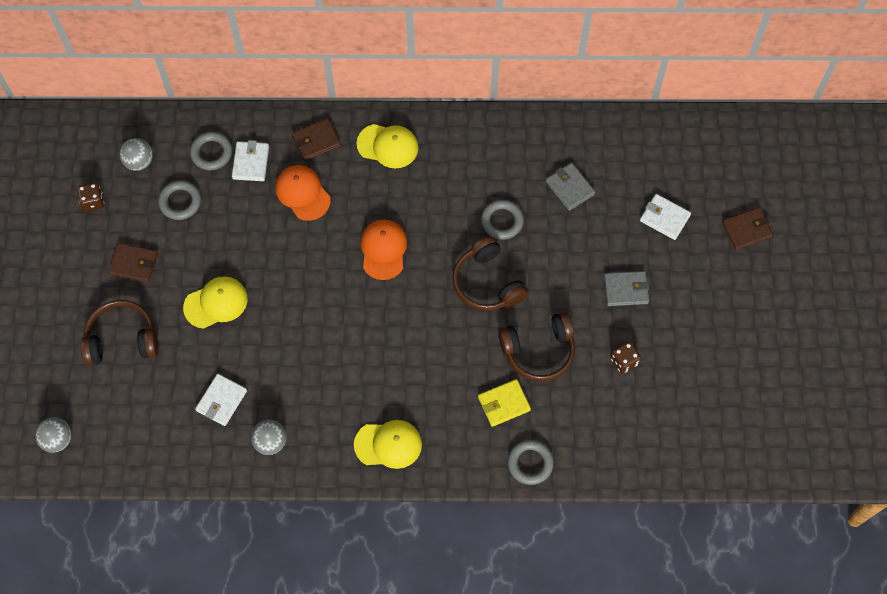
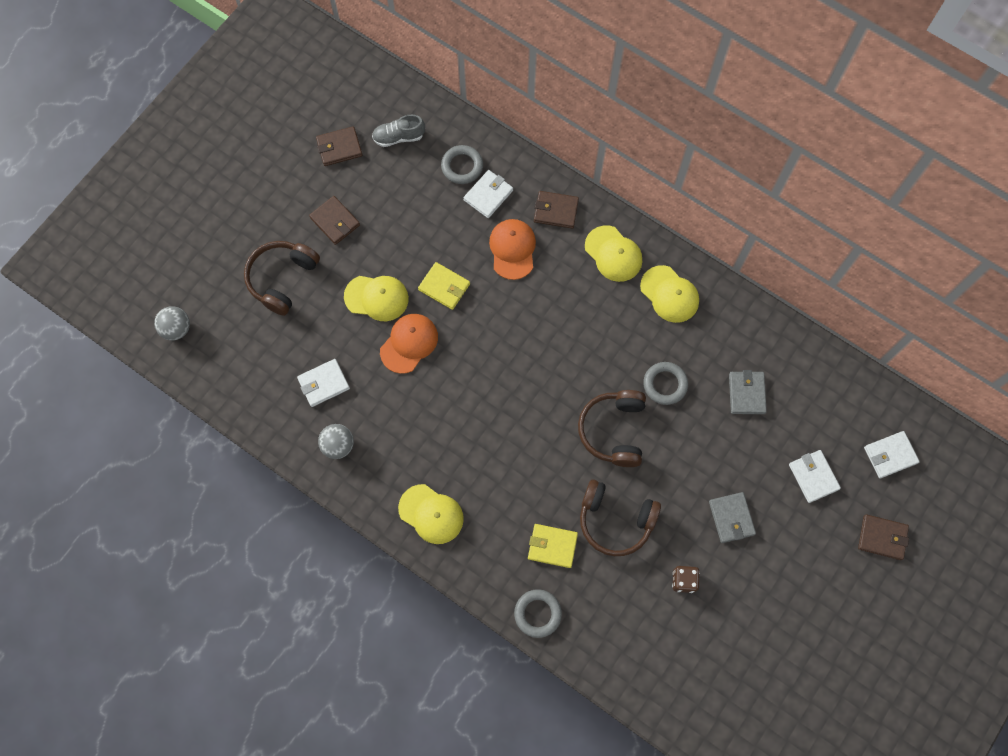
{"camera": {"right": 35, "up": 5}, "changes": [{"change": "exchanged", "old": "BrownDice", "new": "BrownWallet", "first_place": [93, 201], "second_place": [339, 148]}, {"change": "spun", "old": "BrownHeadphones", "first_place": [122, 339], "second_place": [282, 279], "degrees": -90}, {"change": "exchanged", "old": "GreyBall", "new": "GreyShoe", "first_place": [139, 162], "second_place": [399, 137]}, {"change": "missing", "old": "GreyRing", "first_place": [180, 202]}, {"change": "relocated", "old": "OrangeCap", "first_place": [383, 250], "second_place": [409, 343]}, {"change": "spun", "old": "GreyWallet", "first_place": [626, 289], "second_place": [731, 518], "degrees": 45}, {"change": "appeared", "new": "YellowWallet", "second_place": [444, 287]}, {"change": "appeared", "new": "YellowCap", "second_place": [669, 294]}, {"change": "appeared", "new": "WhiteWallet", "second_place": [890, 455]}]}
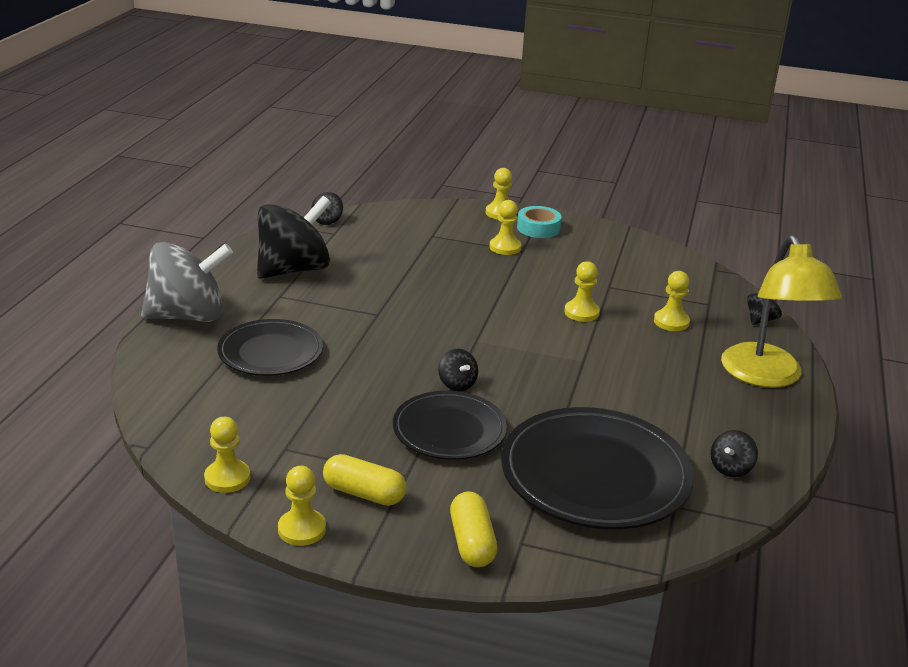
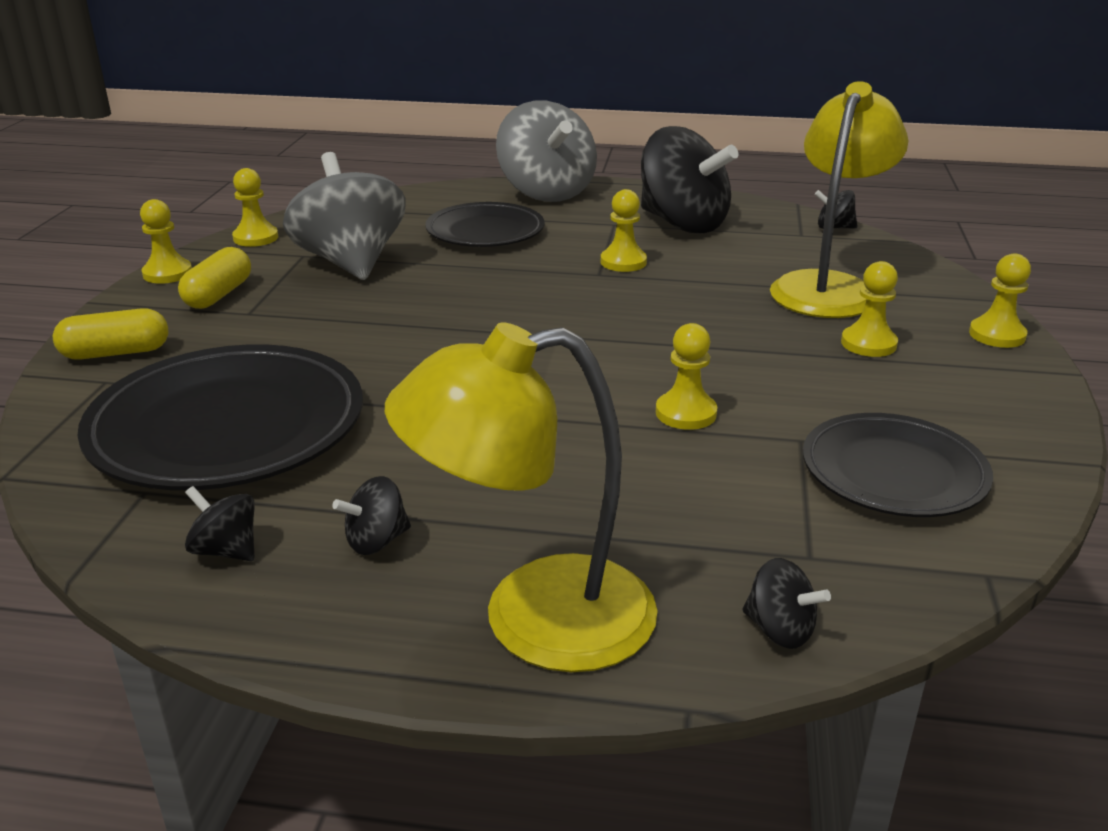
{"camera": {"right": 85, "up": 0}, "changes": [{"change": "relocated", "old": "BlackPlate", "first_place": [449, 431], "second_place": [893, 472]}, {"change": "relocated", "old": "BlackSpinningTop", "first_place": [457, 384], "second_place": [376, 541]}, {"change": "missing", "old": "TurquoiseTape", "first_place": [538, 228]}, {"change": "relocated", "old": "YellowPawn", "first_place": [671, 322], "second_place": [623, 262]}, {"change": "appeared", "new": "GreySpinningTop", "second_place": [350, 262]}, {"change": "appeared", "new": "YellowLamp", "second_place": [828, 287]}]}
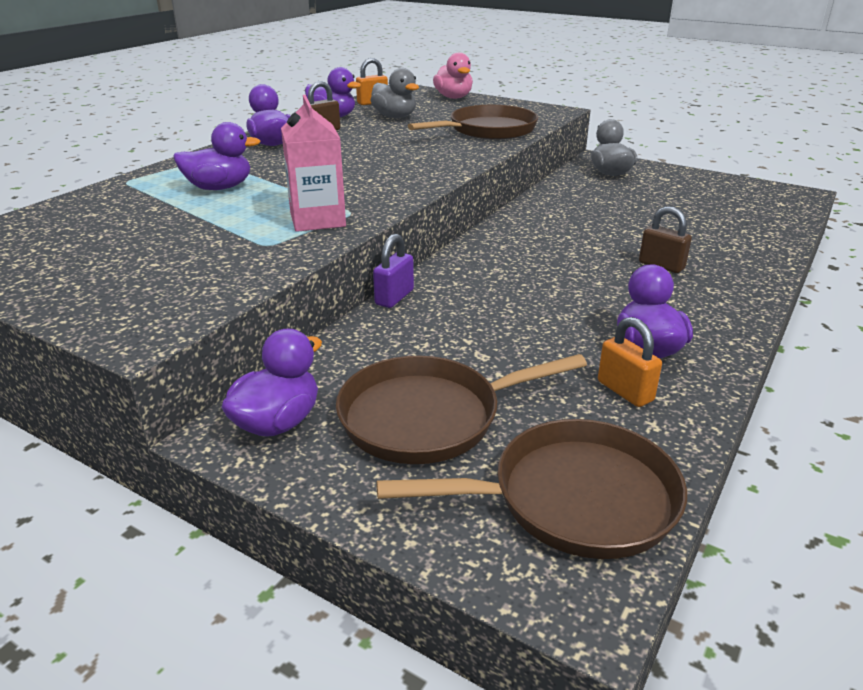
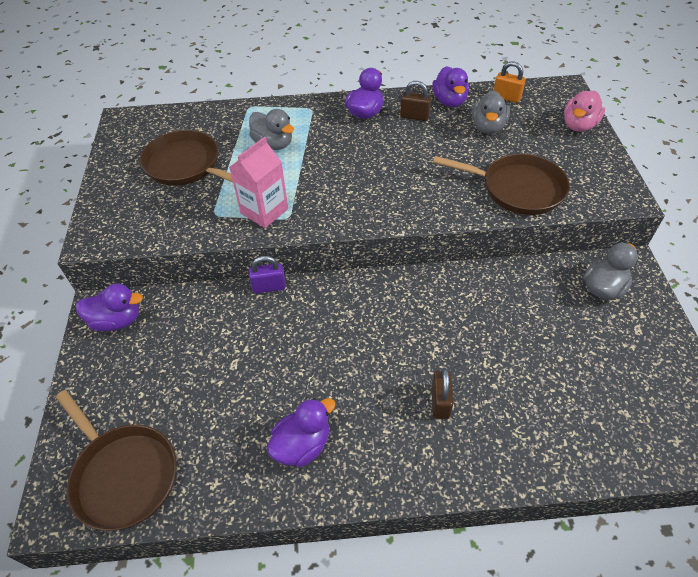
{"camera": {"right": 55, "up": 20}, "changes": [{"change": "colour", "old": "PurpleDuck", "new": "GreyDuck", "first_place": [219, 188], "second_place": [273, 144]}, {"change": "relocated", "old": "BrownPan", "first_place": [428, 417], "second_place": [186, 165]}, {"change": "missing", "old": "OrangePadlock", "first_place": [625, 391]}]}
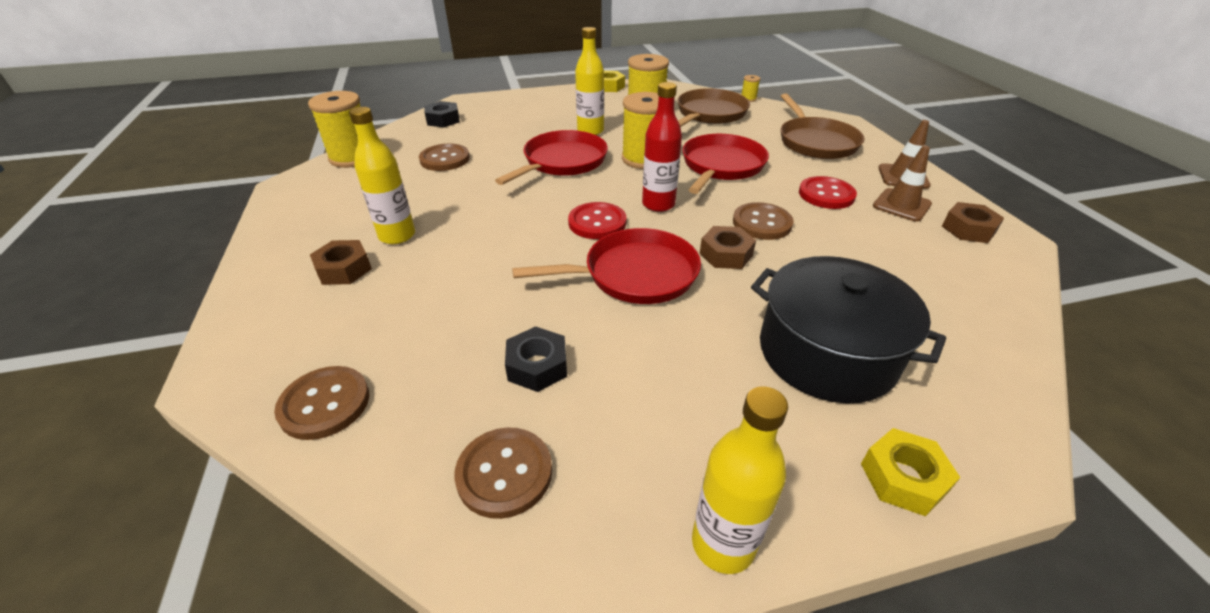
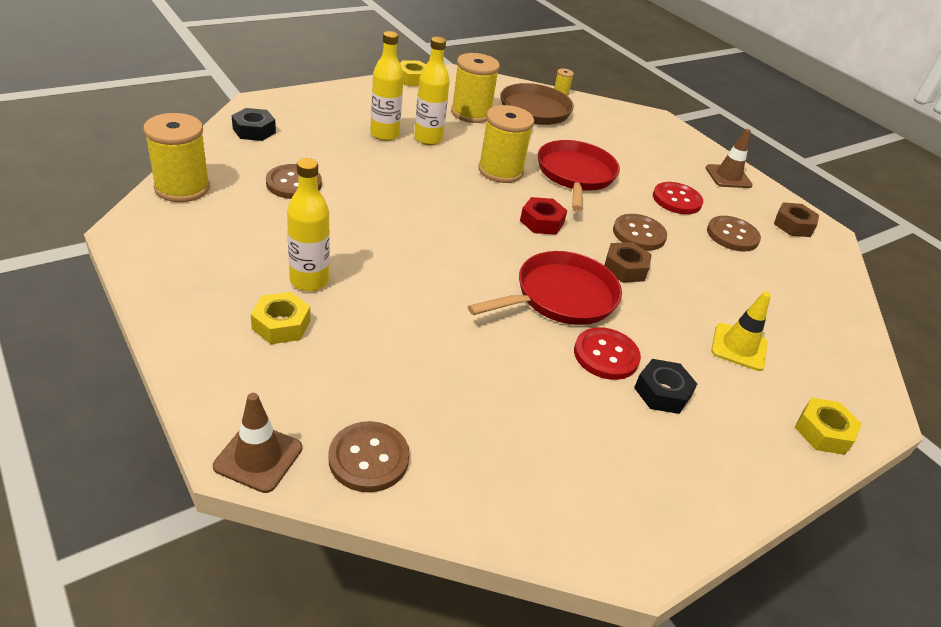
{"camera": {"right": -25, "up": 0}, "changes": [{"change": "colour", "old": "BrownNut", "new": "YellowNut", "first_place": [344, 269], "second_place": [281, 325]}, {"change": "relocated", "old": "BrownButton", "first_place": [504, 473], "second_place": [732, 235]}, {"change": "missing", "old": "RedPan", "first_place": [562, 162]}, {"change": "relocated", "old": "BlackNut", "first_place": [537, 366], "second_place": [662, 392]}, {"change": "relocated", "old": "RedButton", "first_place": [597, 222], "second_place": [606, 355]}, {"change": "exchanged", "old": "RedBottle", "new": "RedNut", "first_place": [658, 204], "second_place": [542, 222]}, {"change": "relocated", "old": "YellowBottle", "first_place": [723, 544], "second_place": [384, 134]}, {"change": "exchanged", "old": "BlackPot", "new": "YellowTrafficCone", "first_place": [827, 353], "second_place": [739, 347]}, {"change": "missing", "old": "BrownPan", "first_place": [816, 142]}, {"change": "relocated", "old": "BrownTrafficCone", "first_place": [901, 205], "second_place": [258, 457]}]}
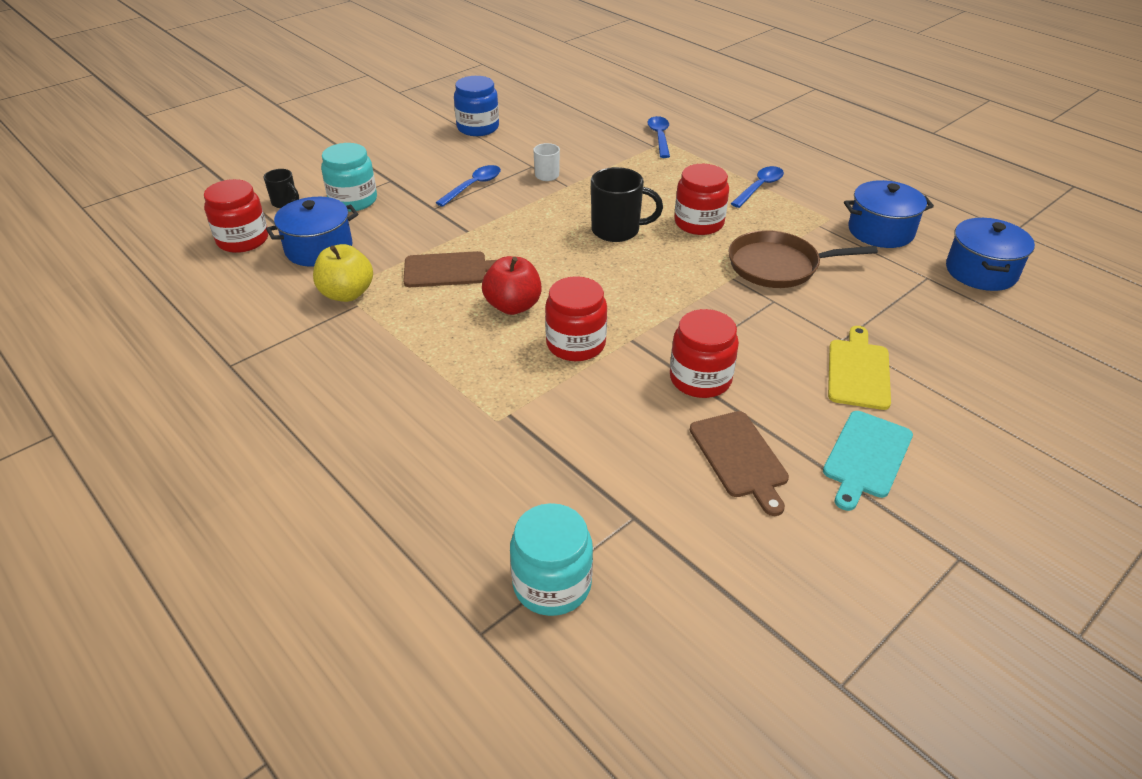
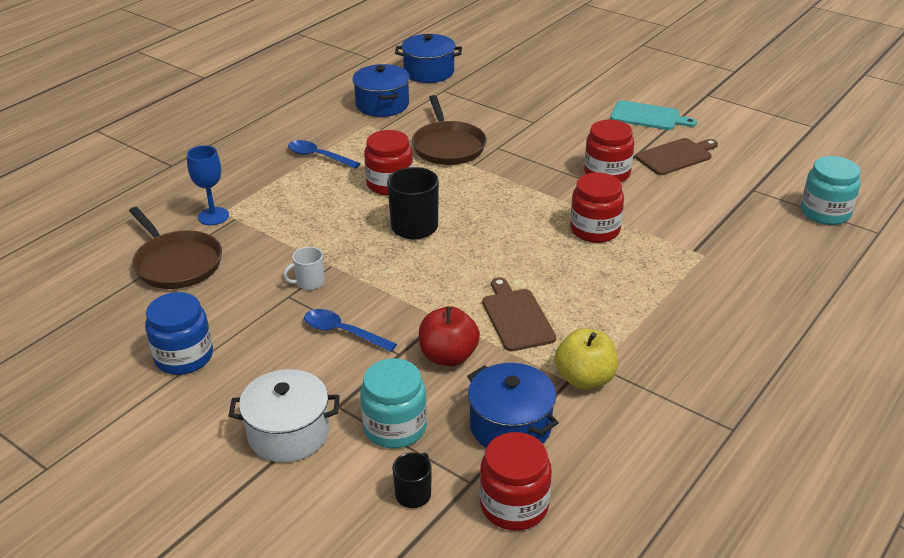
{"camera": {"right": -100, "up": -5}, "changes": [{"change": "relocated", "old": "RedApple", "first_place": [513, 306], "second_place": [448, 356]}, {"change": "exchanged", "old": "BlueSpoon", "new": "BlueGoblet", "first_place": [659, 137], "second_place": [213, 216]}, {"change": "missing", "old": "YellowCuttingBoard", "first_place": [858, 371]}, {"change": "appeared", "new": "BrownPan", "second_place": [177, 263]}, {"change": "appeared", "new": "WhitePot", "second_place": [288, 433]}]}
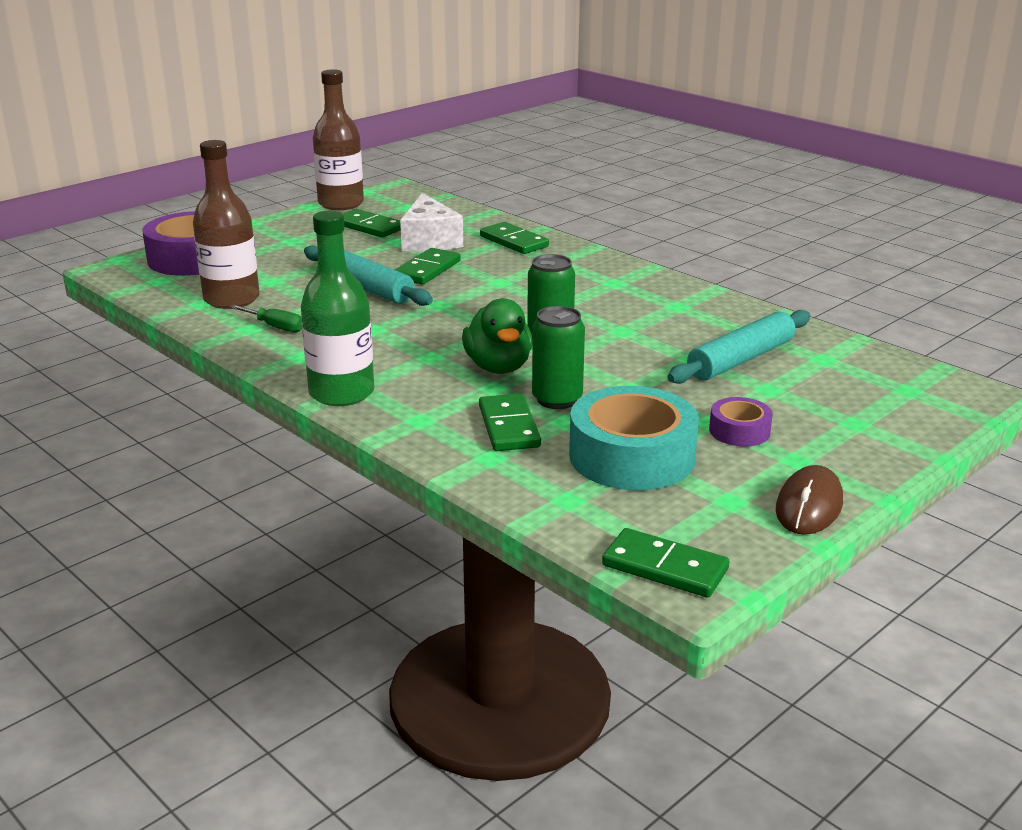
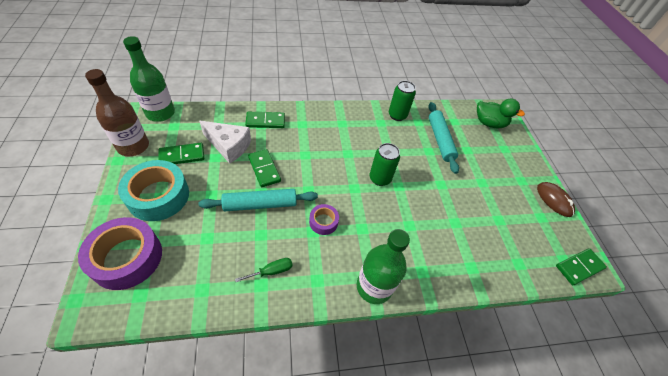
{"camera": {"right": -60, "up": 25}, "changes": [{"change": "missing", "old": "BrownBottle", "first_place": [231, 299]}, {"change": "relocated", "old": "GreenDuck", "first_place": [498, 367], "second_place": [489, 123]}, {"change": "missing", "old": "GreenDomino", "first_place": [508, 427]}, {"change": "relocated", "old": "GreenCan", "first_place": [557, 399], "second_place": [397, 115]}, {"change": "relocated", "old": "TurquoiseTape", "first_place": [632, 456], "second_place": [158, 196]}, {"change": "relocated", "old": "PurpleTape", "first_place": [739, 431], "second_place": [323, 222]}, {"change": "appeared", "new": "GreenBottle", "second_place": [160, 113]}]}
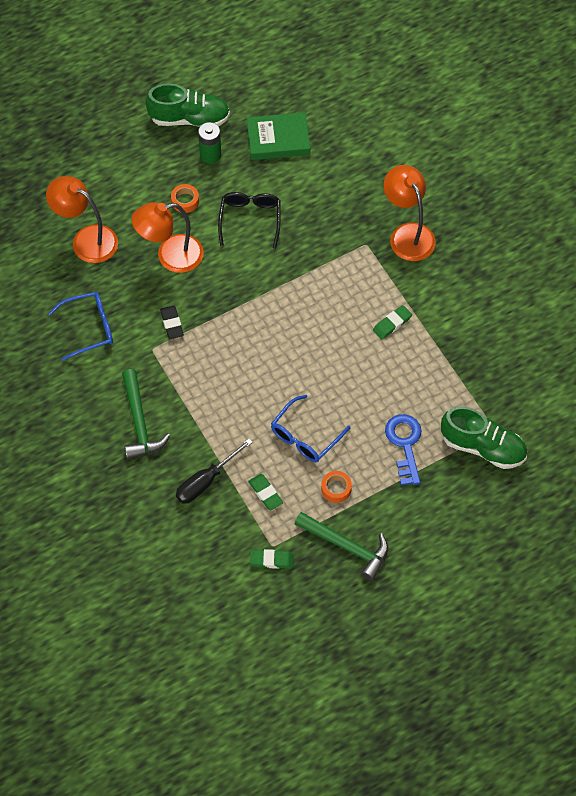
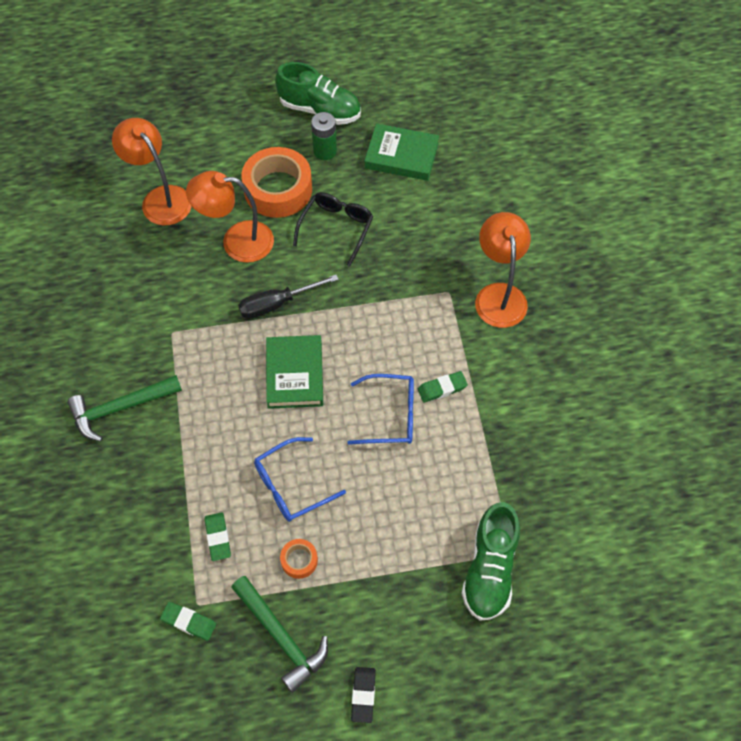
{"camera": {"right": 20, "up": 0}, "changes": [{"change": "relocated", "old": "BlueGlasses", "first_place": [89, 328], "second_place": [391, 415]}, {"change": "spun", "old": "GreenHammer", "first_place": [139, 422], "second_place": [120, 408], "degrees": 60}, {"change": "relocated", "old": "BlackEraser", "first_place": [172, 324], "second_place": [363, 695]}, {"change": "size", "old": "OrangeTape", "first_place": [185, 201], "second_place": [278, 189], "factor": 2.24}, {"change": "relocated", "old": "BlackScrewdriver", "first_place": [206, 481], "second_place": [277, 304]}, {"change": "missing", "old": "BlueKey", "first_place": [405, 445]}, {"change": "spun", "old": "GreenShoe", "first_place": [483, 447], "second_place": [490, 570], "degrees": 60}, {"change": "appeared", "new": "GreenBook", "second_place": [294, 374]}]}
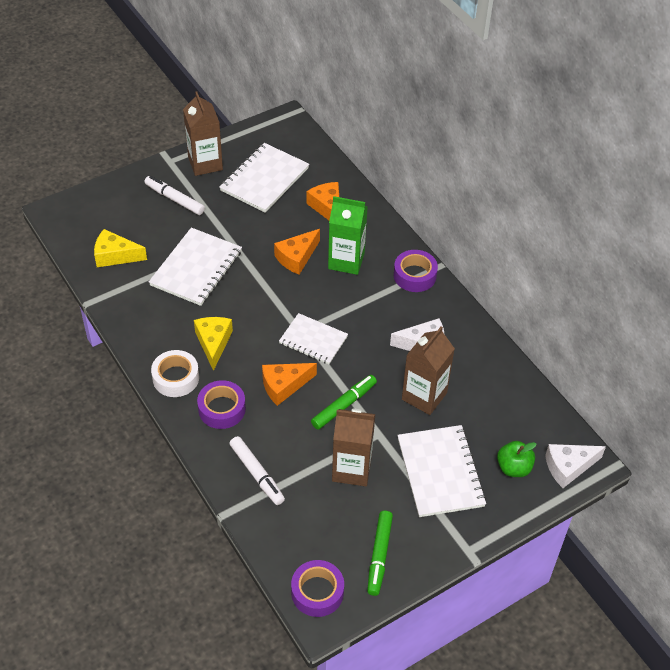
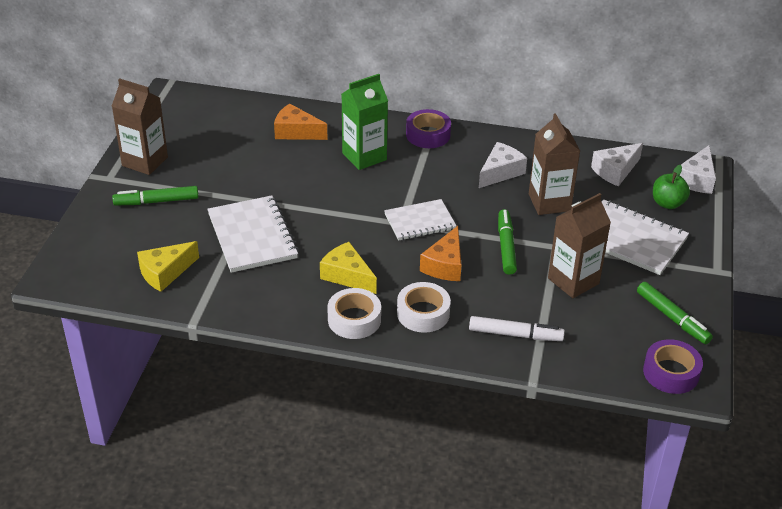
{"camera": {"right": -45, "up": -10}, "changes": [{"change": "colour", "old": "WhiteMarker", "new": "GreenMarker", "first_place": [174, 199], "second_place": [156, 201]}, {"change": "colour", "old": "PurpleTape", "new": "WhiteTape", "first_place": [222, 409], "second_place": [423, 313]}, {"change": "missing", "old": "WhiteNotebook", "first_place": [264, 179]}, {"change": "missing", "old": "OrangeCheese", "first_place": [297, 257]}, {"change": "appeared", "new": "WhiteCheese", "second_place": [615, 171]}]}
